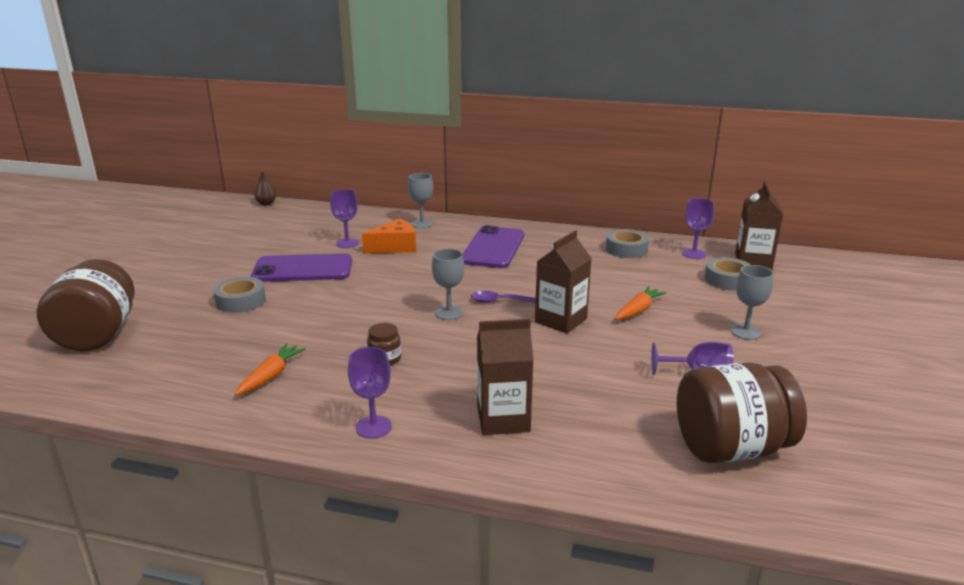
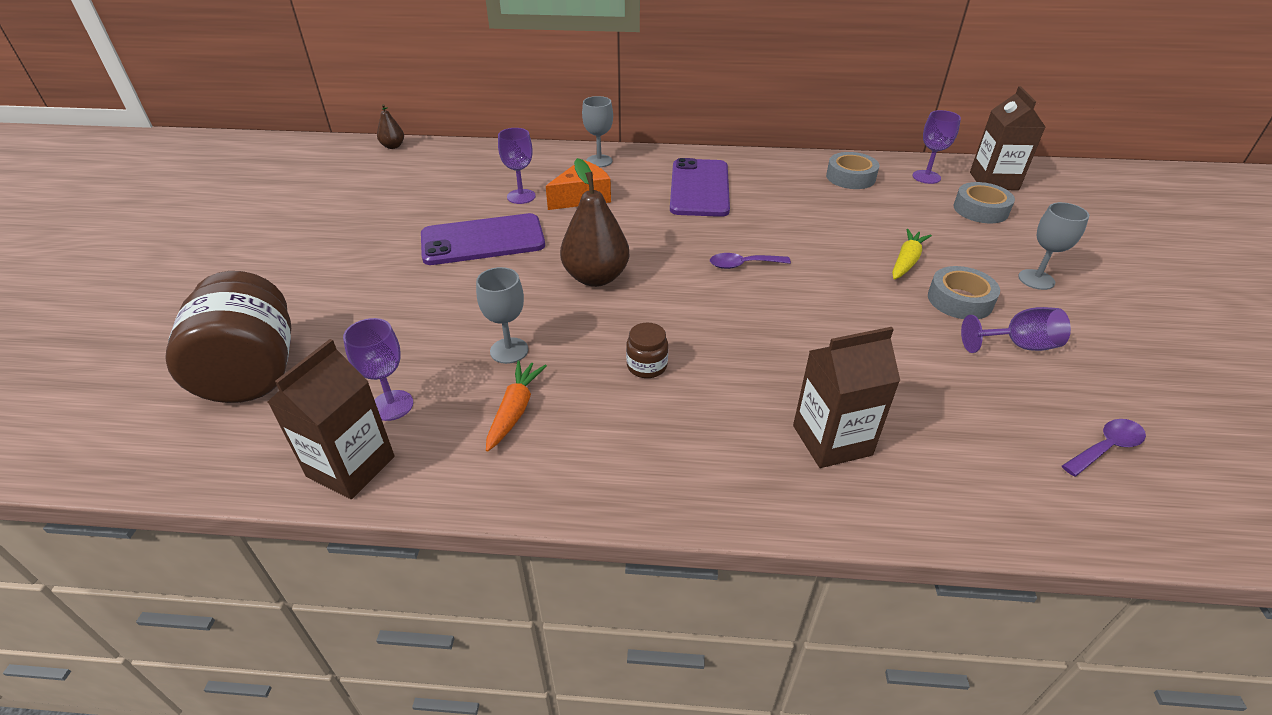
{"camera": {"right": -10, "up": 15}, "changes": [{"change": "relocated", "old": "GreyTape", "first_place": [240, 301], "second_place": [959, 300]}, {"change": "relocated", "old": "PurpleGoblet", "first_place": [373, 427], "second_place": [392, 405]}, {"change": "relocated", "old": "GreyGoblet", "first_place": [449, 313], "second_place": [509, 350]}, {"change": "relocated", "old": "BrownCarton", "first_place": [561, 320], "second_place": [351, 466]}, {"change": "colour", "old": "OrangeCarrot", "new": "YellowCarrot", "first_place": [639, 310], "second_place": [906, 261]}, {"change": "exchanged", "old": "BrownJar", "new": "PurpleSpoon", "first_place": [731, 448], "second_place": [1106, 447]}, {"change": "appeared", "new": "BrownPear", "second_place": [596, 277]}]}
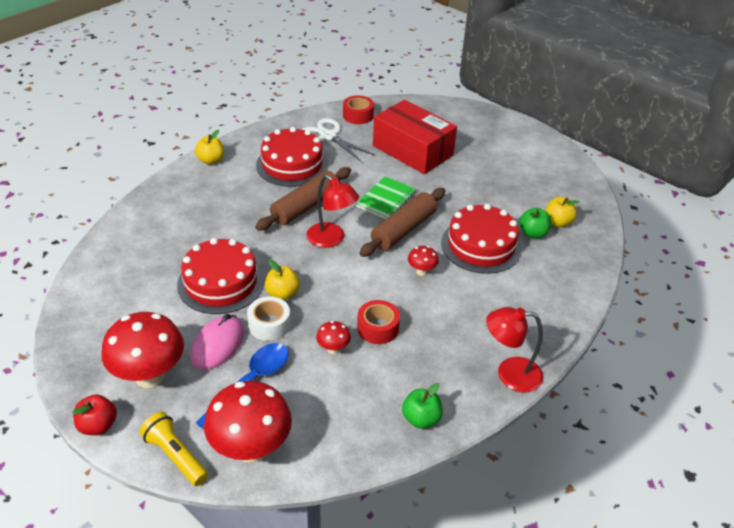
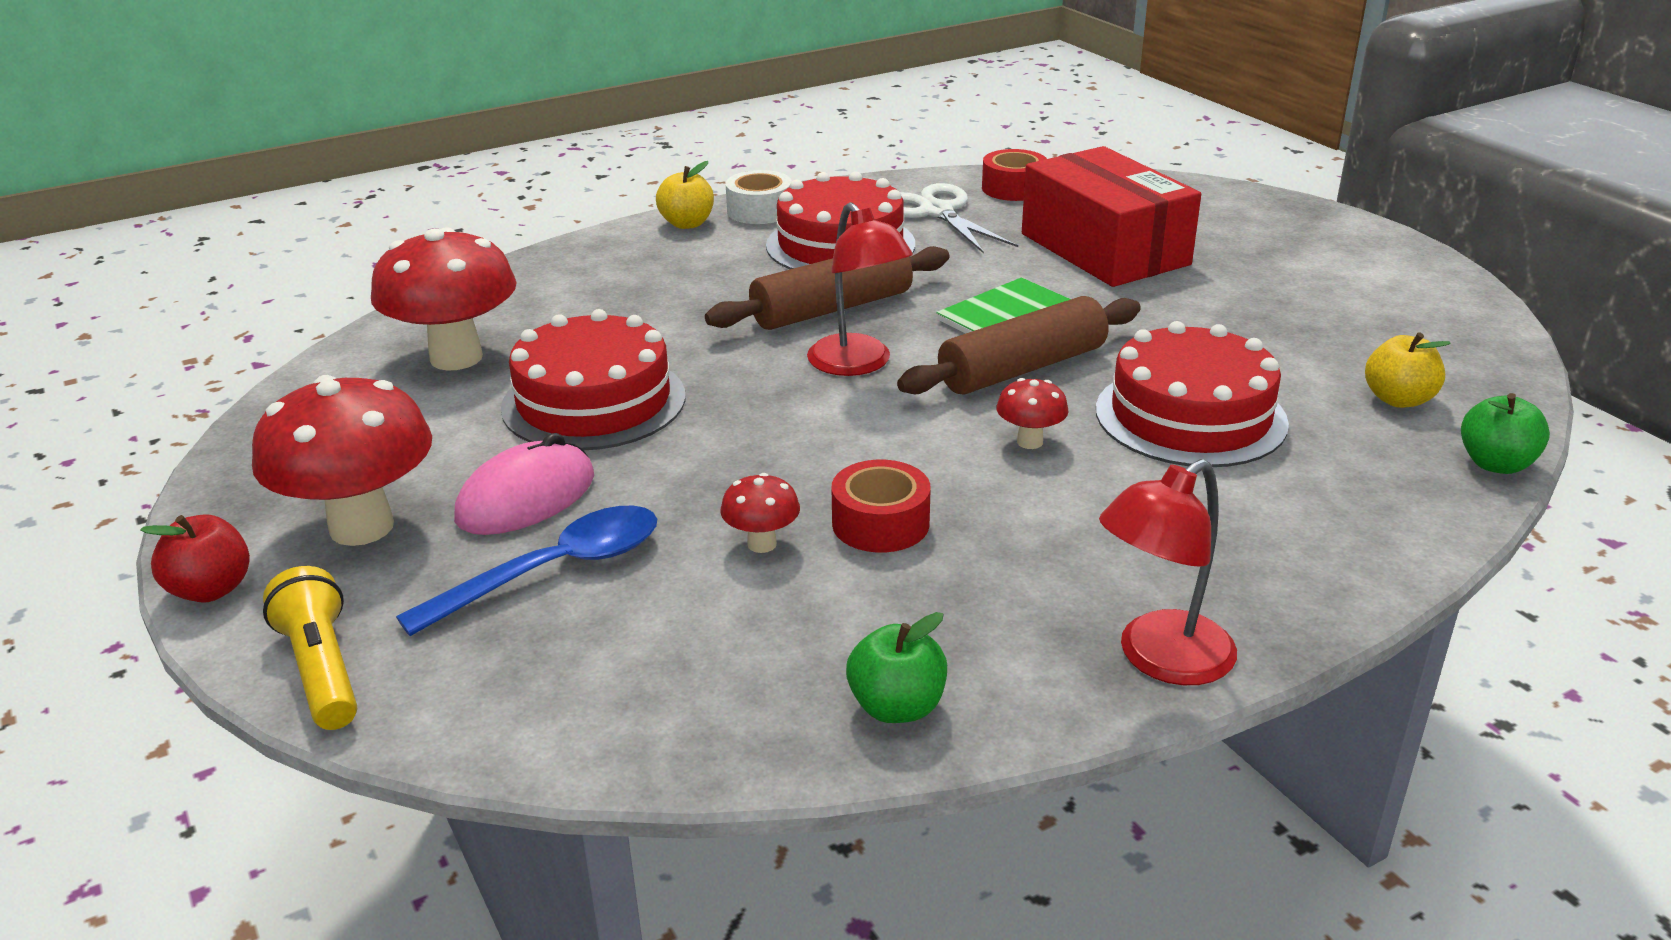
{"camera": {"right": 20, "up": -10}, "changes": [{"change": "relocated", "old": "RedMushroom", "first_place": [251, 449], "second_place": [456, 358]}, {"change": "relocated", "old": "WhiteTape", "first_place": [269, 325], "second_place": [759, 211]}, {"change": "missing", "old": "YellowApple", "first_place": [282, 293]}, {"change": "spun", "old": "RedLamp", "first_place": [509, 374], "second_place": [1160, 659], "degrees": -60}, {"change": "relocated", "old": "GreenApple", "first_place": [533, 233], "second_place": [1495, 464]}]}
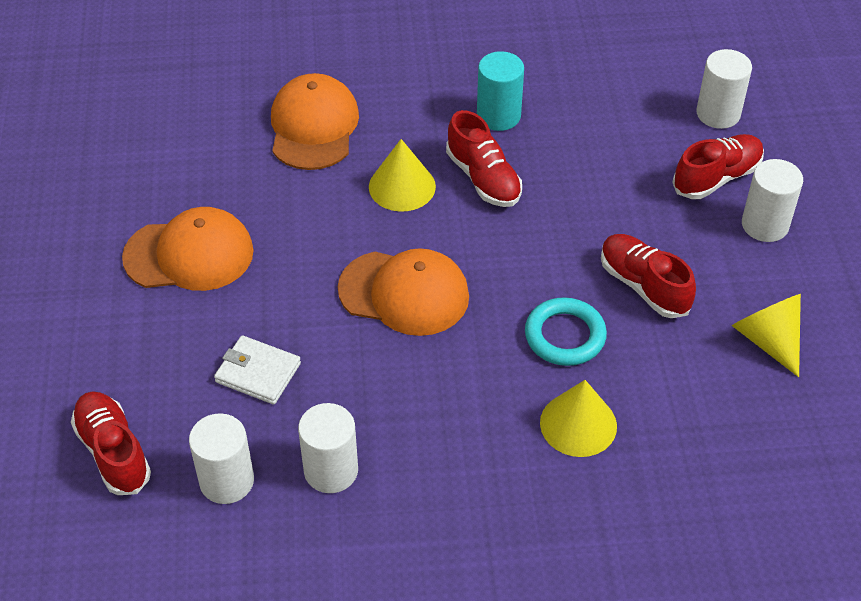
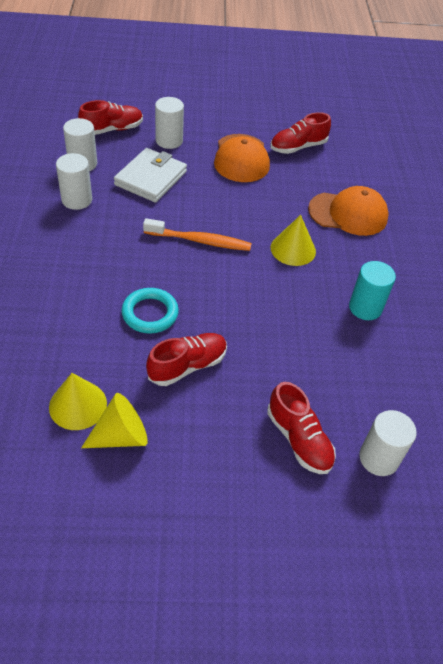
{"camera": {"right": 90, "up": 0}, "changes": [{"change": "size", "old": "WhiteWallet", "first_place": [258, 373], "second_place": [151, 178], "factor": 1.54}, {"change": "exchanged", "old": "OrangeCap", "new": "OrangeToothbrush", "first_place": [404, 293], "second_place": [200, 241]}, {"change": "relocated", "old": "RedShoe", "first_place": [483, 178], "second_place": [298, 147]}, {"change": "relocated", "old": "YellowCone", "first_place": [578, 424], "second_place": [78, 405]}, {"change": "relocated", "old": "WhiteCylinder", "first_place": [765, 225], "second_place": [169, 141]}]}
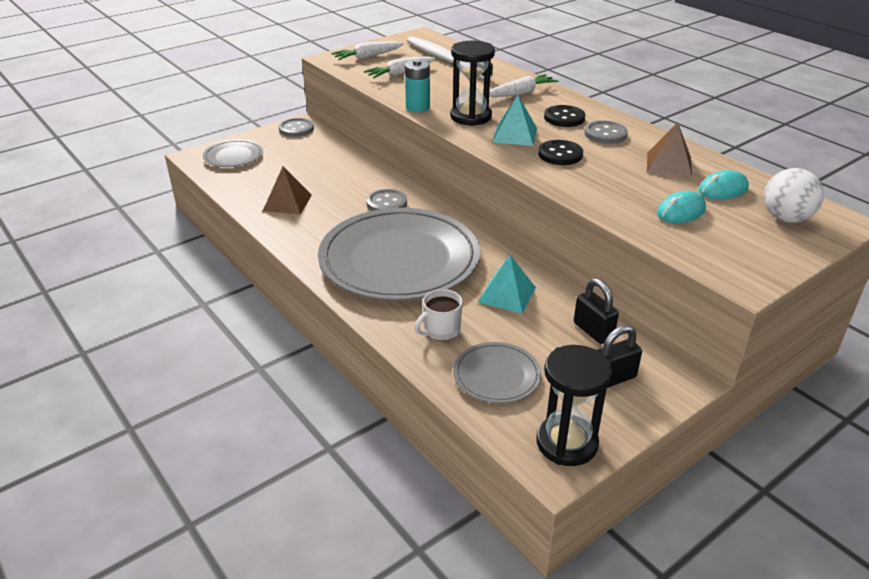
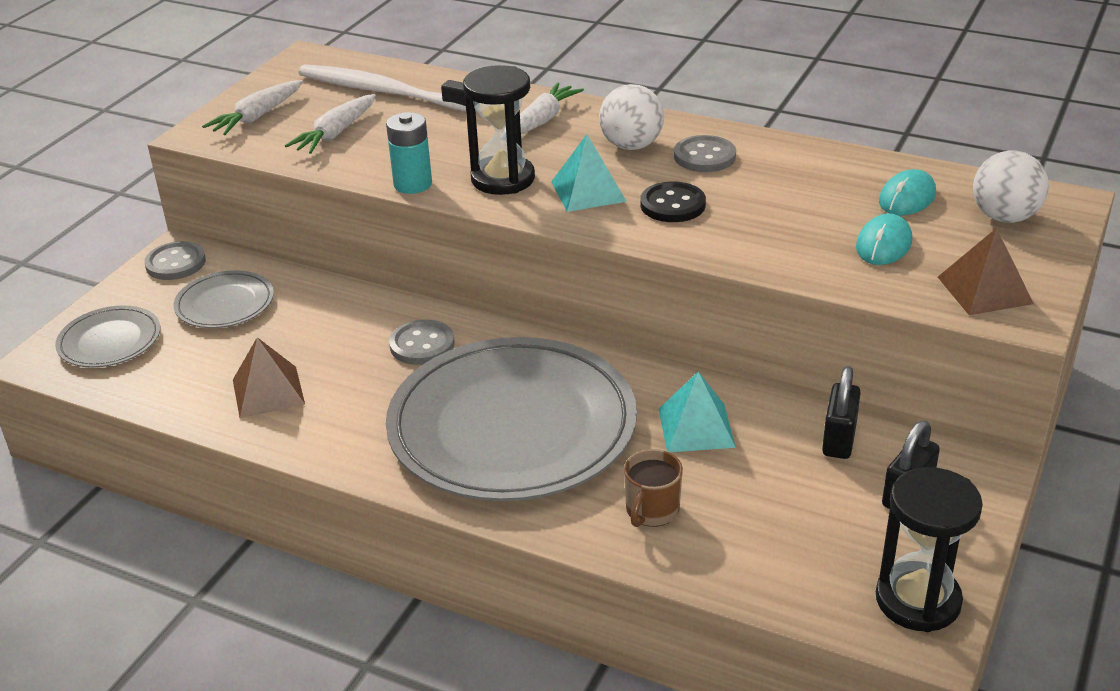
{"camera": {"right": -25, "up": 0}, "changes": [{"change": "colour", "old": "WhiteMug", "new": "BrownMug", "first_place": [441, 330], "second_place": [652, 510]}, {"change": "relocated", "old": "GreyPlate", "first_place": [496, 375], "second_place": [225, 304]}, {"change": "exchanged", "old": "BlackButton", "new": "WhiteBall", "first_place": [564, 118], "second_place": [631, 146]}, {"change": "spun", "old": "BlackPadlock", "first_place": [593, 331], "second_place": [839, 440], "degrees": 75}, {"change": "relocated", "old": "BrownPyramid", "first_place": [669, 164], "second_place": [985, 290]}]}
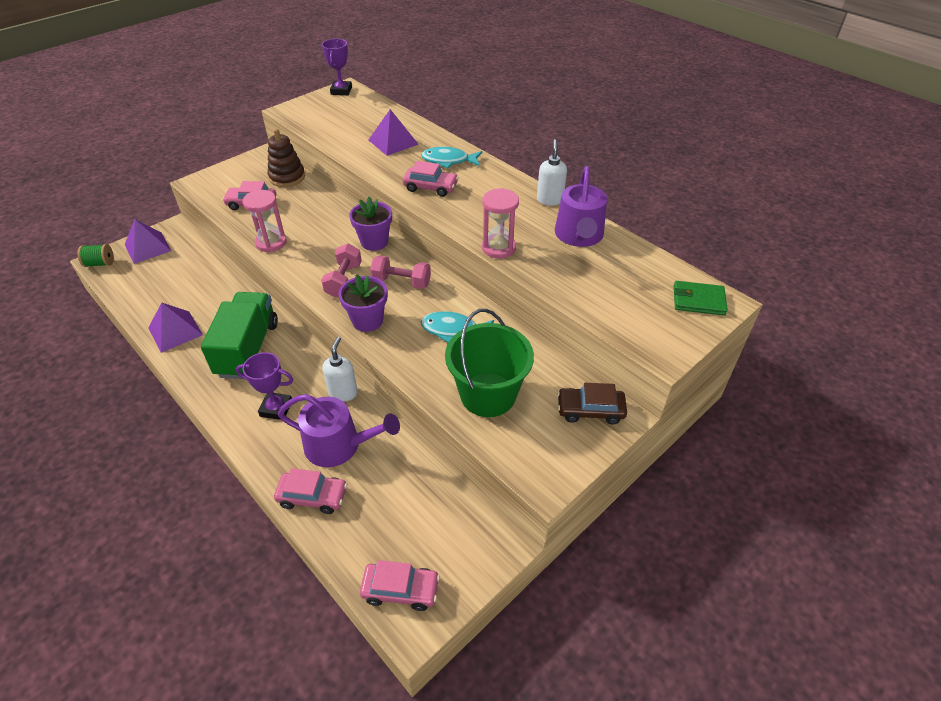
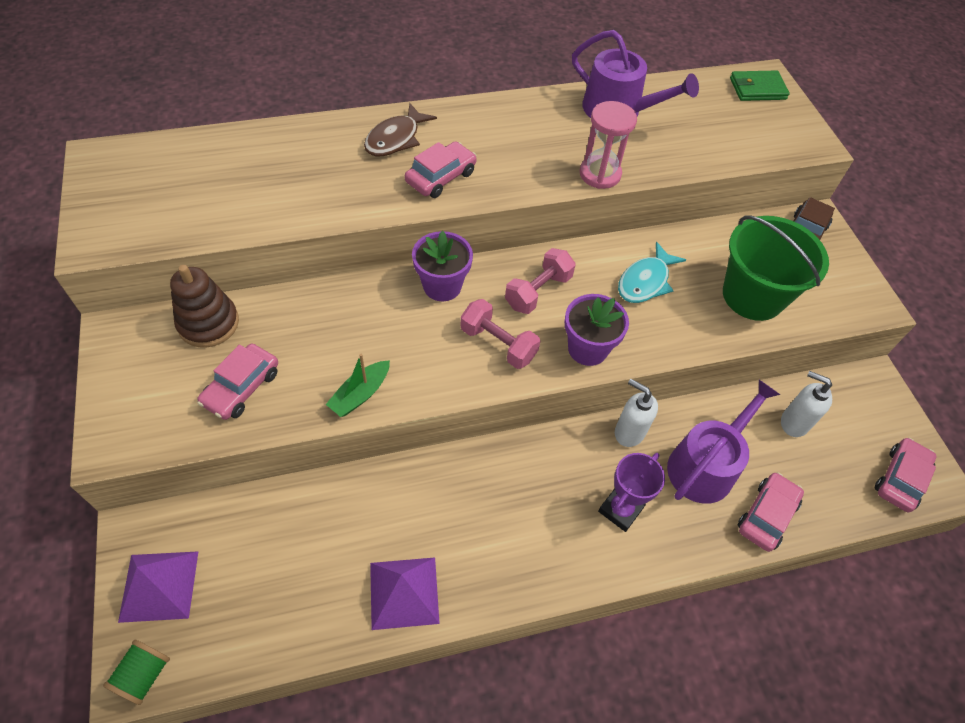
{"camera": {"right": -65, "up": 10}, "changes": [{"change": "missing", "old": "GreenTruck", "first_place": [248, 349]}, {"change": "exchanged", "old": "PinkHourglass", "new": "GreenBoat", "first_place": [271, 242], "second_place": [360, 394]}, {"change": "missing", "old": "PurpleTrophy", "first_place": [341, 91]}, {"change": "missing", "old": "PurplePyramid", "first_place": [393, 142]}, {"change": "colour", "old": "TurquoiseFish", "new": "BrownFish", "first_place": [448, 161], "second_place": [395, 139]}, {"change": "relocated", "old": "WhiteSoapDispenser", "first_place": [549, 200], "second_place": [793, 422]}, {"change": "spun", "old": "GreenWallet", "first_place": [698, 300], "second_place": [757, 89], "degrees": 45}]}
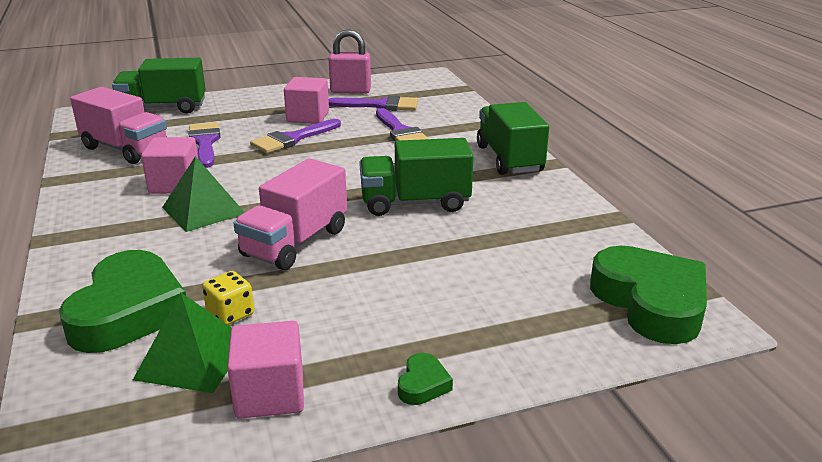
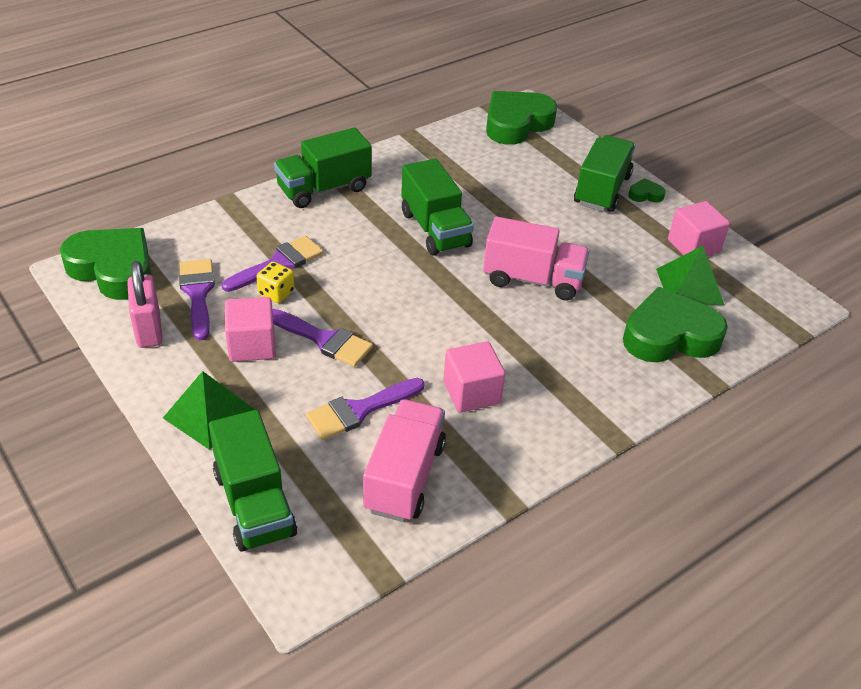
{"camera": {"right": -110, "up": 15}, "changes": [{"change": "relocated", "old": "GreenPyramid", "first_place": [203, 210], "second_place": [209, 414]}, {"change": "relocated", "old": "YellowDice", "first_place": [230, 314], "second_place": [276, 293]}, {"change": "appeared", "new": "GreenHeart", "second_place": [113, 269]}, {"change": "appeared", "new": "GreenTruck", "second_place": [602, 190]}]}
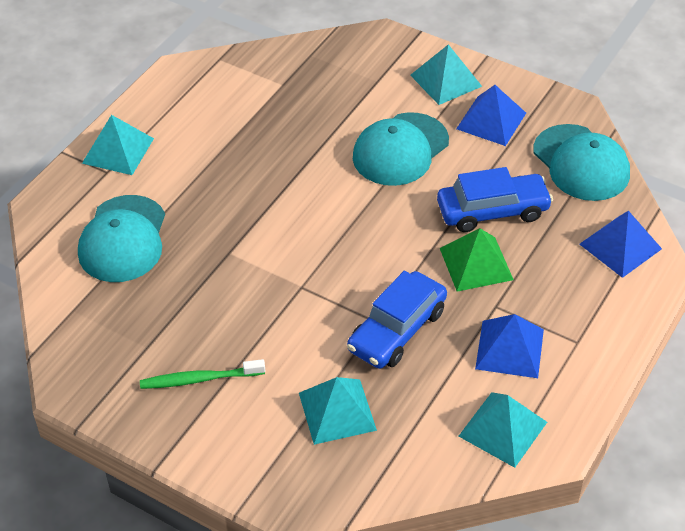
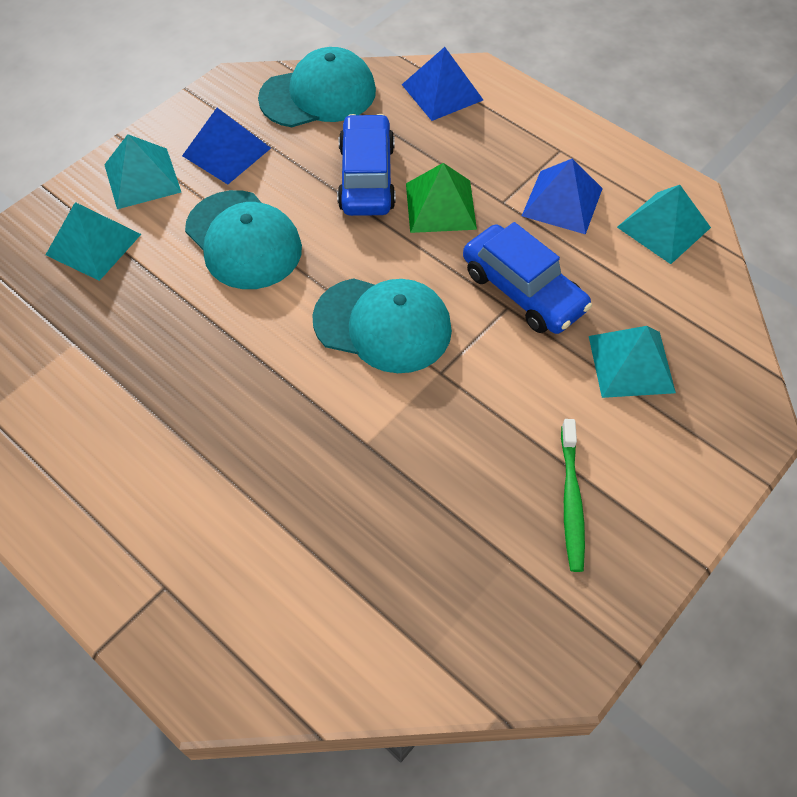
{"camera": {"right": -80, "up": 10}, "changes": [{"change": "relocated", "old": "TurquoiseCap", "first_place": [123, 239], "second_place": [383, 325]}, {"change": "relocated", "old": "TurquoisePyramid", "first_place": [118, 150], "second_place": [93, 244]}]}
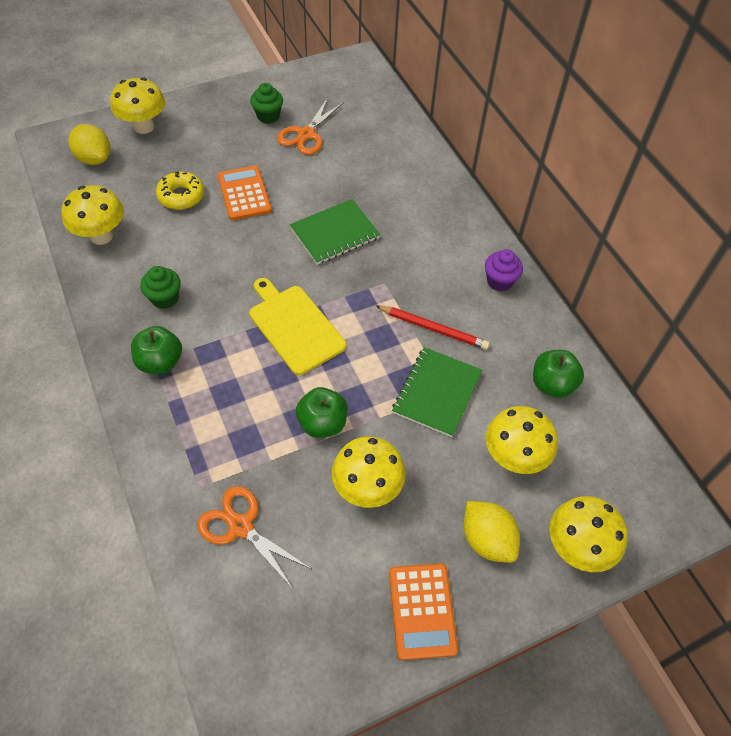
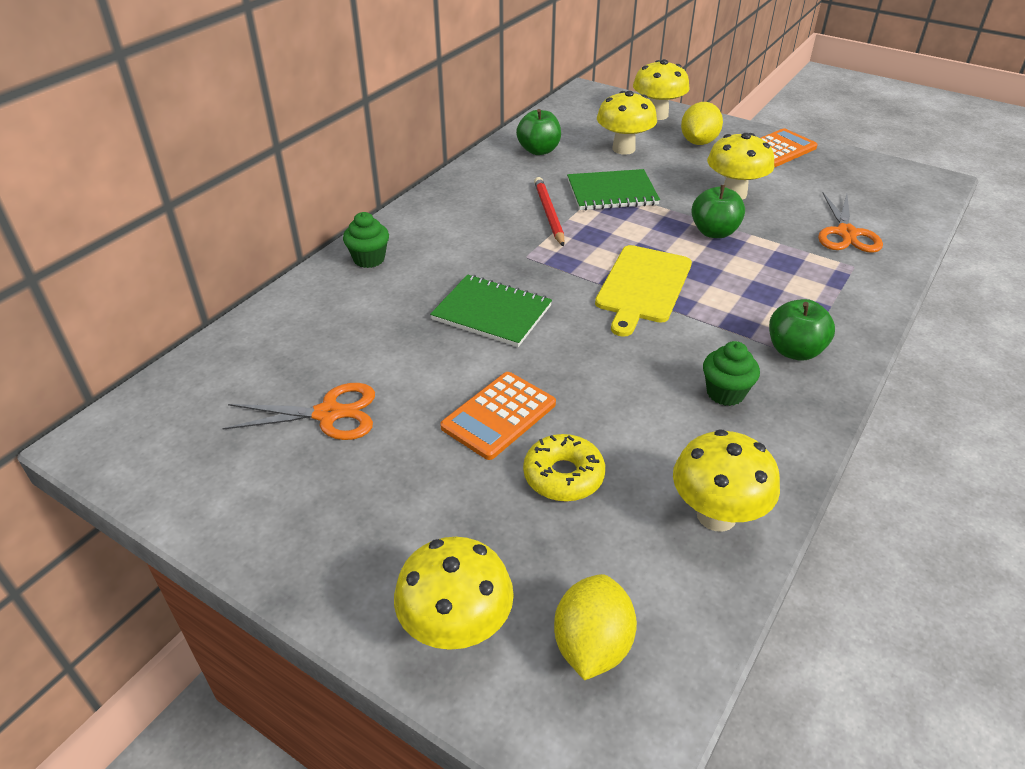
{"camera": {"right": -120, "up": -15}, "changes": [{"change": "relocated", "old": "GreenCupcake", "first_place": [268, 116], "second_place": [369, 259]}, {"change": "missing", "old": "PurpleCupcake", "first_place": [499, 281]}]}
